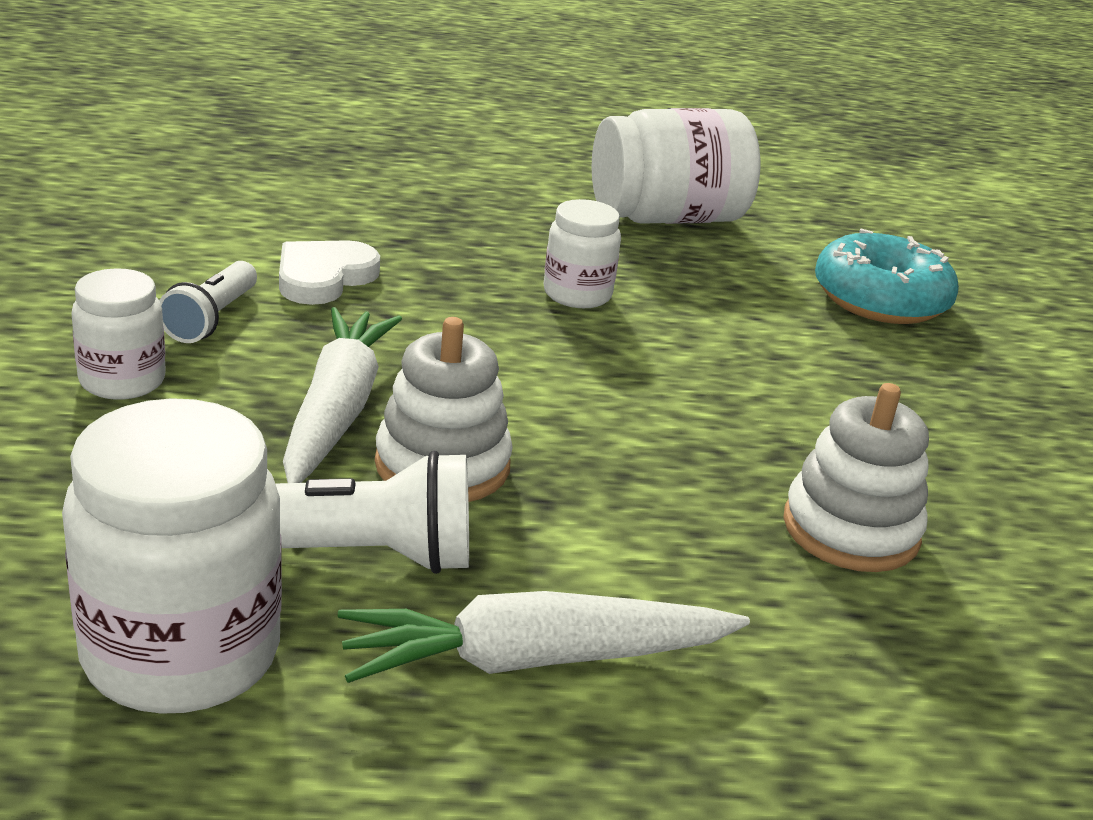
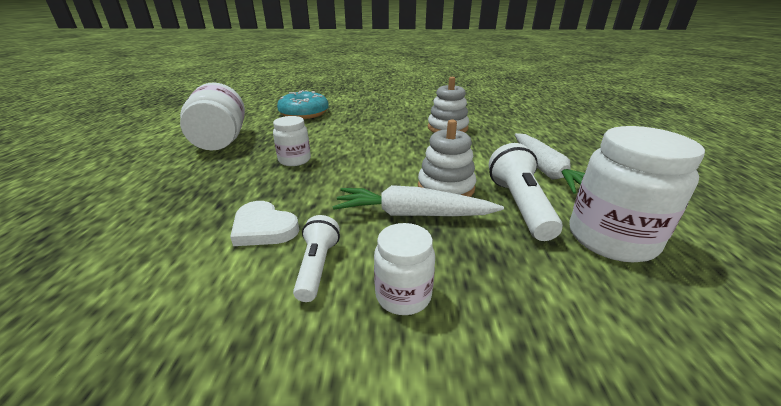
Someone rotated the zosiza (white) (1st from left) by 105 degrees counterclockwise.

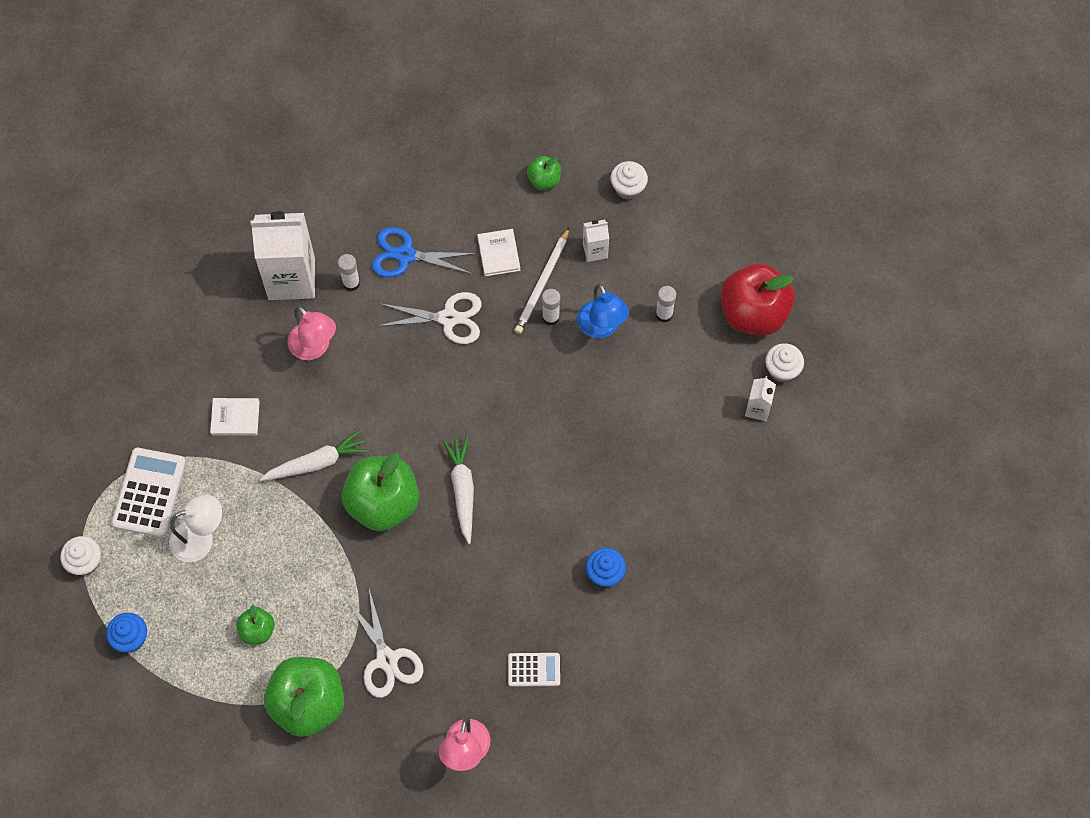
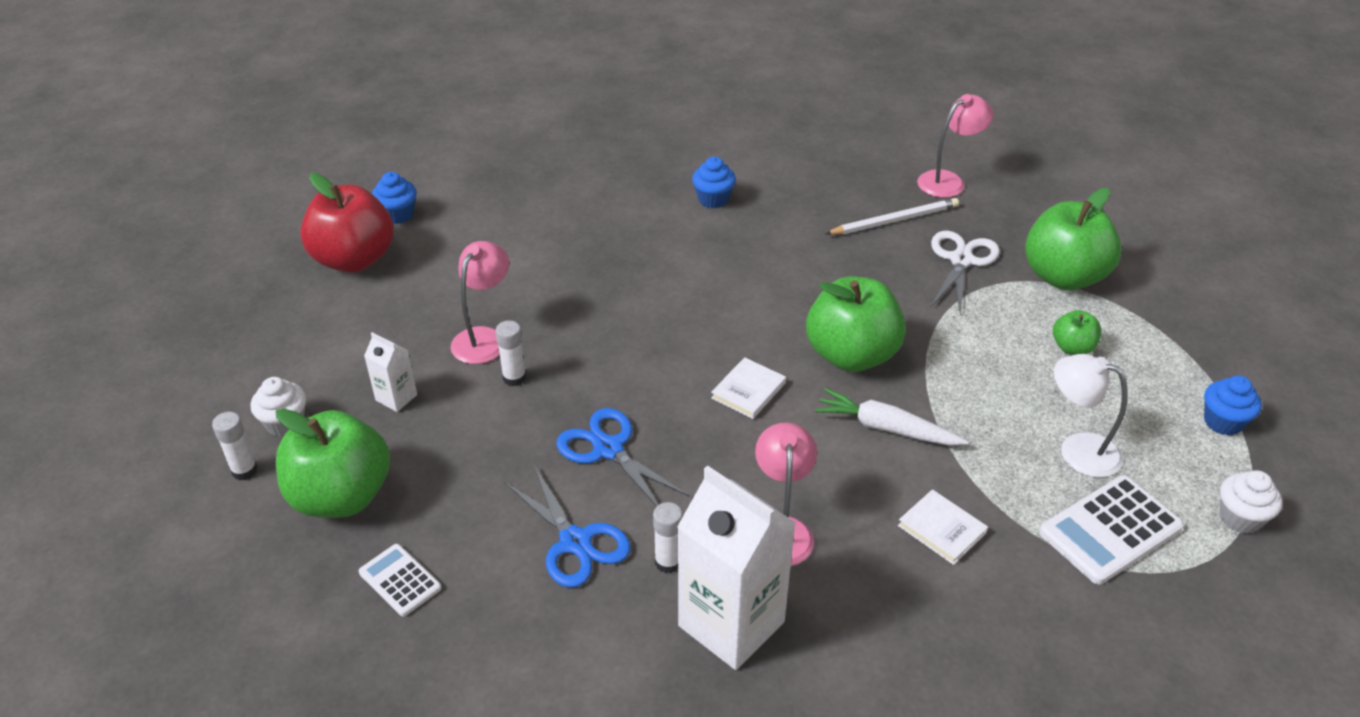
Someone carried the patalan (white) (3rd from left in the first image). Someone scaled the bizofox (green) (4th from left in the first image) by 2.06. Someone carried the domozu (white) (2nd from left in the first image). Someone repainted the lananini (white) (3rd from left), which became the lananini (blue) (1st from left). Someone repainted the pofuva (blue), which became the pofuva (pink) (1st from left). Someone repainted the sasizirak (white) (2nd from left), which became the sasizirak (blue) (2nd from left). Someone carried the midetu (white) (2nd from left in the first image). Someone carried the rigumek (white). Someone took away the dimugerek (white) (2nd from left). Someone took away the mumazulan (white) (3rd from left).

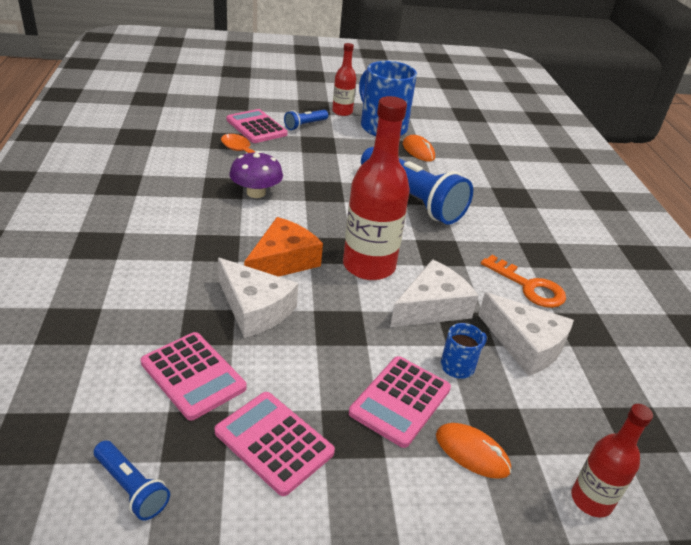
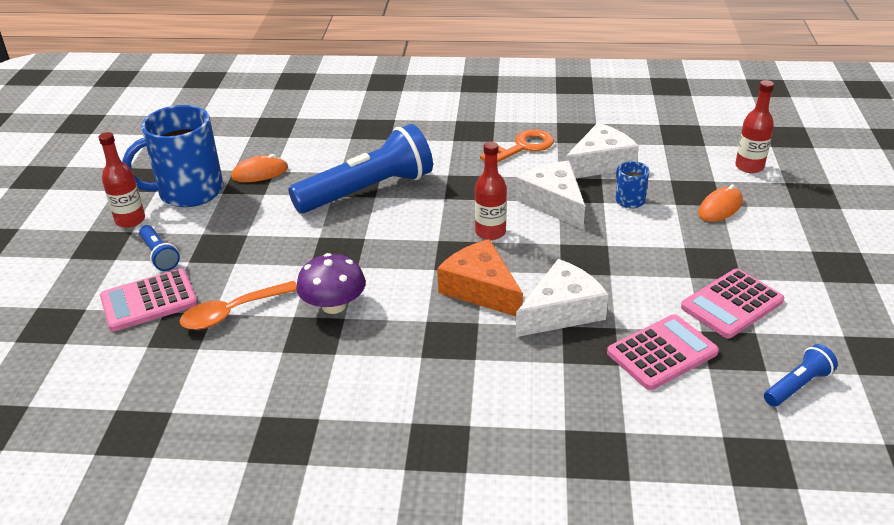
Someone scaled the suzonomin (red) (2nd from left) by 0.55. Someone took away the domozu (pink) (4th from left).

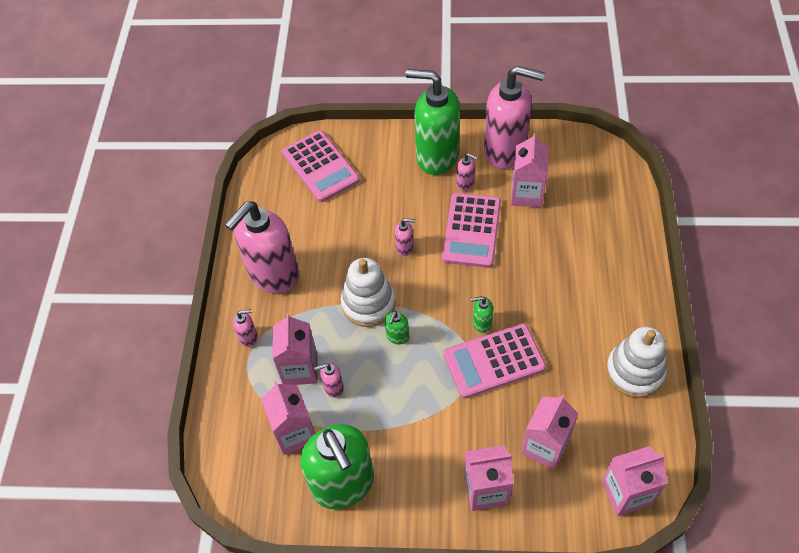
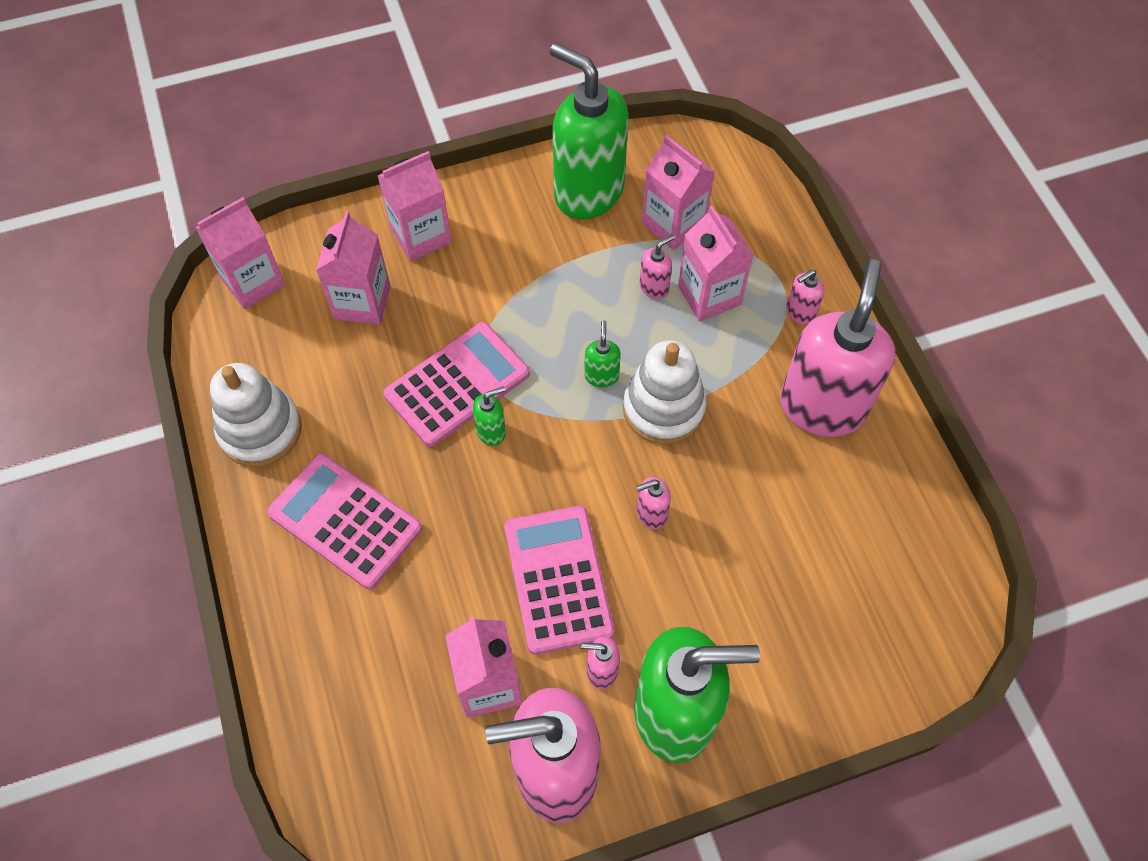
Someone carried the domozu (pink) (1st from left).

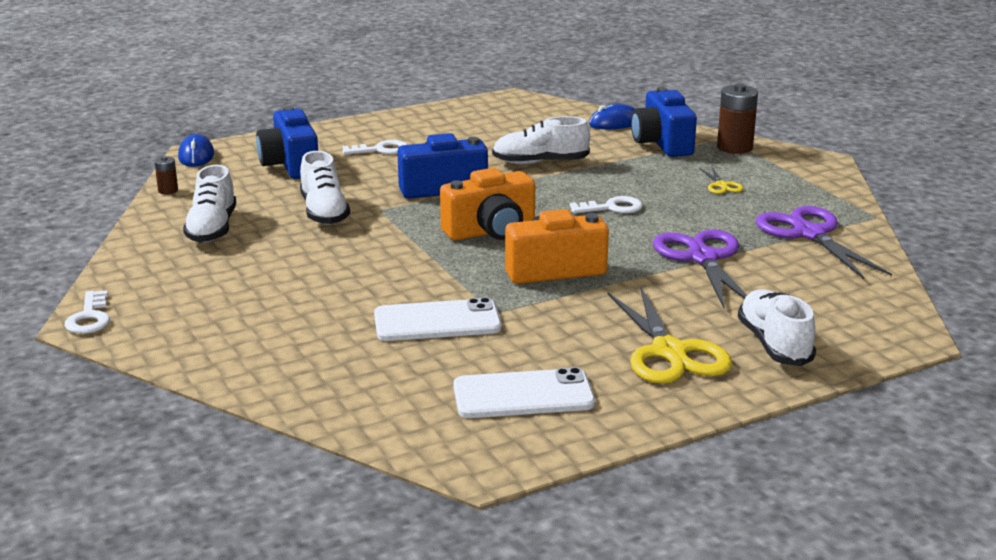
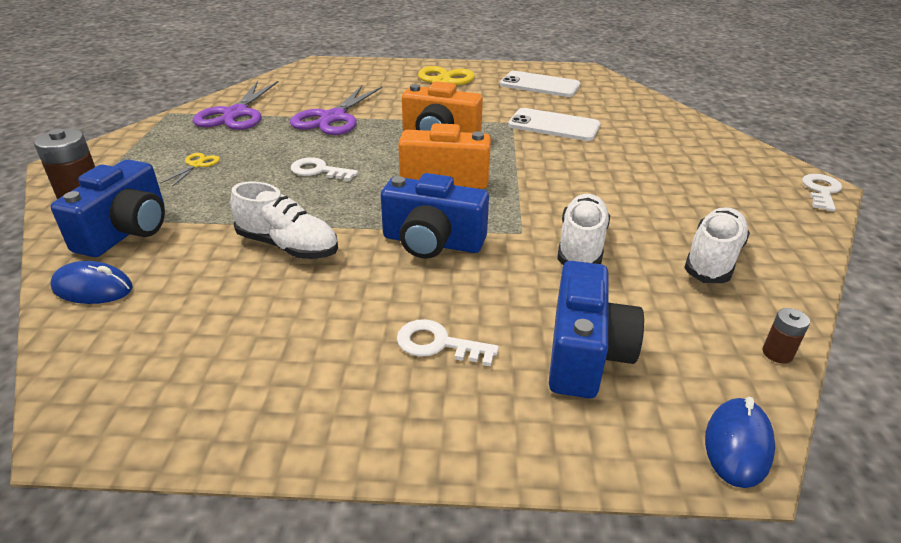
Someone took away the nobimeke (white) (4th from left).

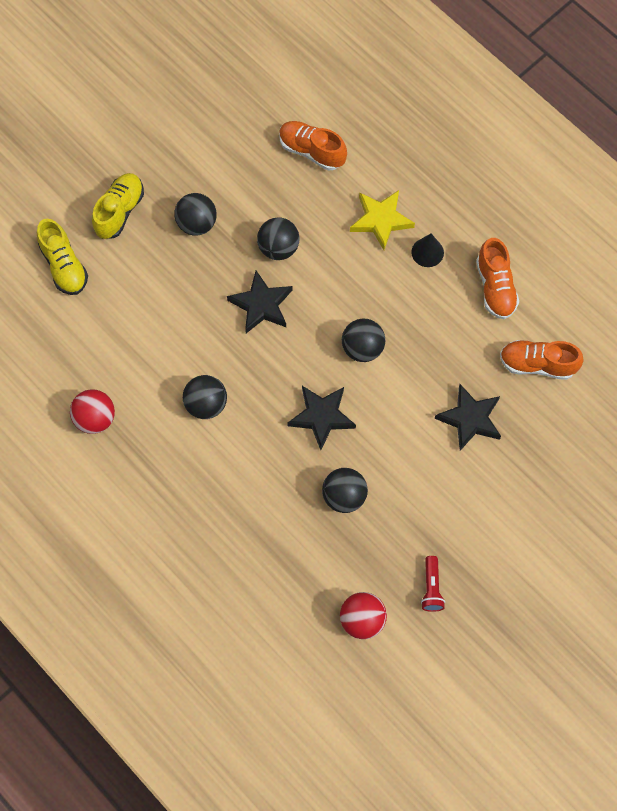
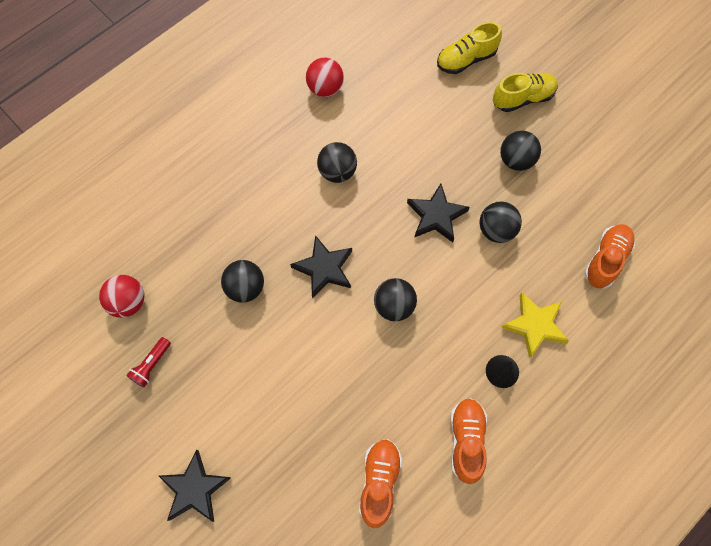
Someone rotated the zosiza (red) by 60 degrees counterclockwise. Someone carried the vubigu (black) (3rd from left in the first image). Someone rotated the nobimeke (orange) (2nd from left) by 105 degrees clockwise. Someone rotated the nobimeke (yellow) (2nd from left) by 45 degrees counterclockwise.

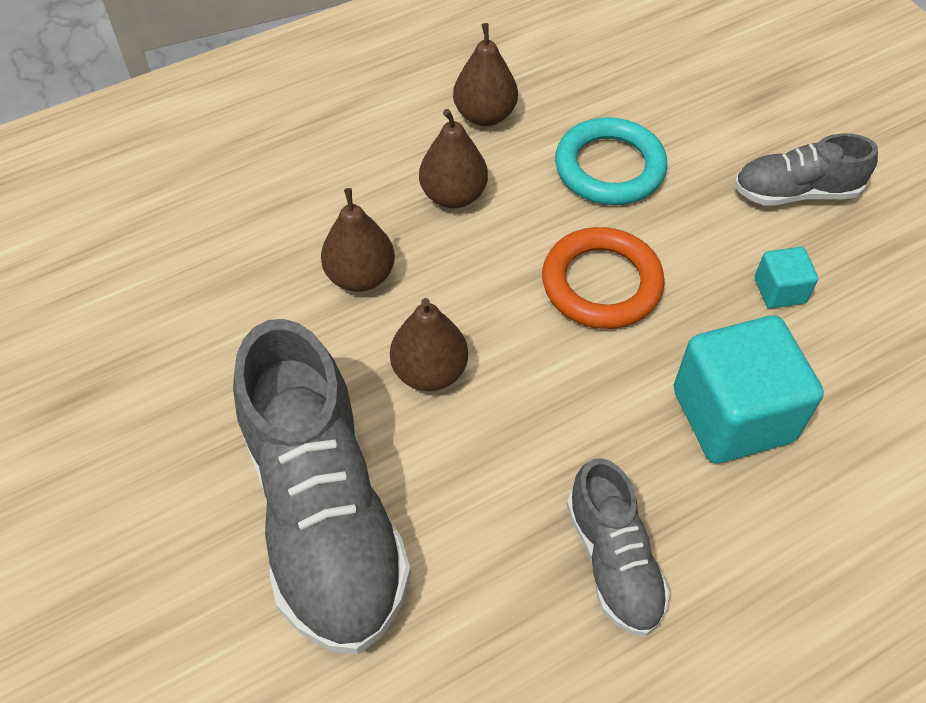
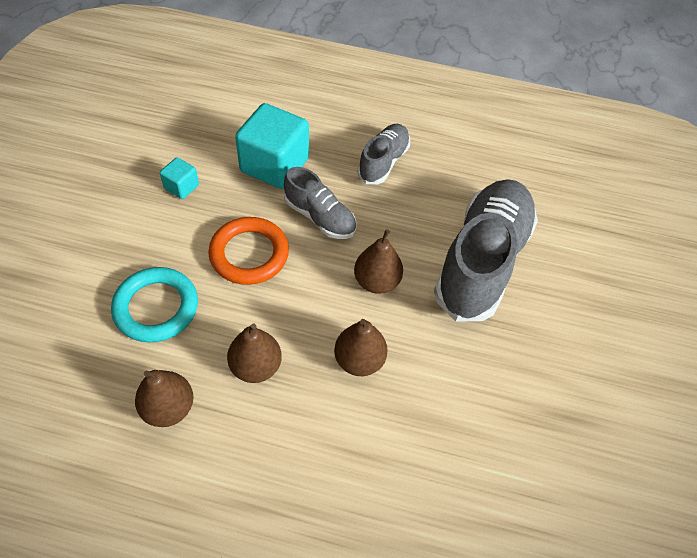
Someone carried the nobimeke (grey) (3rd from left in the first image).

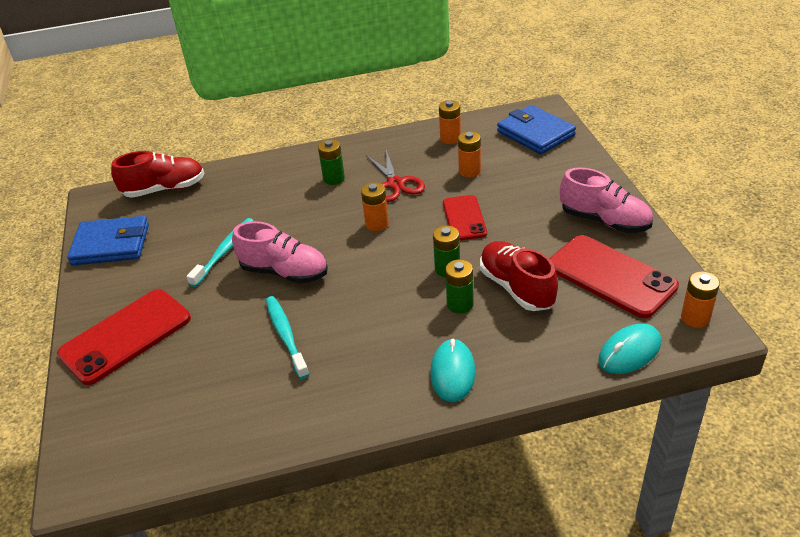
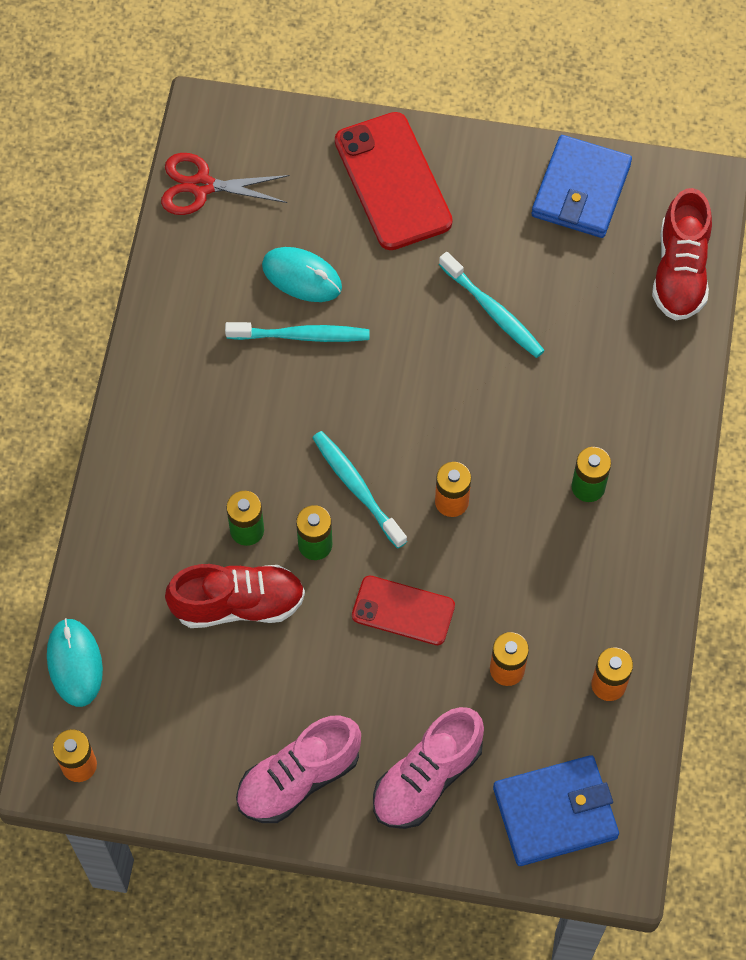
Someone carried the sasizirak (red). Someone carried the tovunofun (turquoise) (1st from left in the first image). Someone put down the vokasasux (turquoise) (2nd from left). Someone carried the nobimeke (pink) (1st from left in the first image). Someone took away the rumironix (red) (3rd from left).

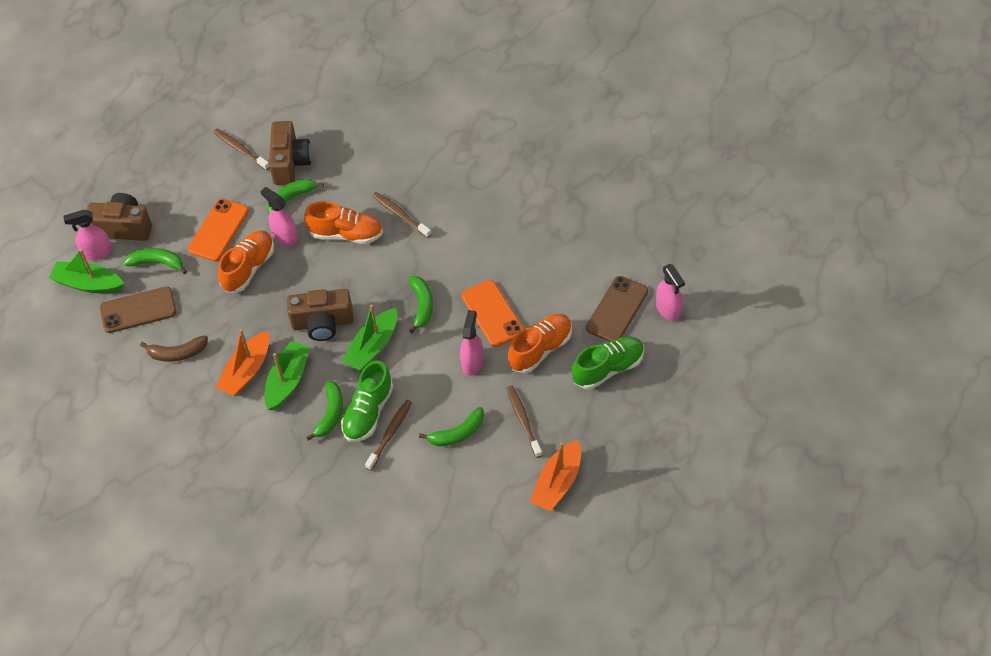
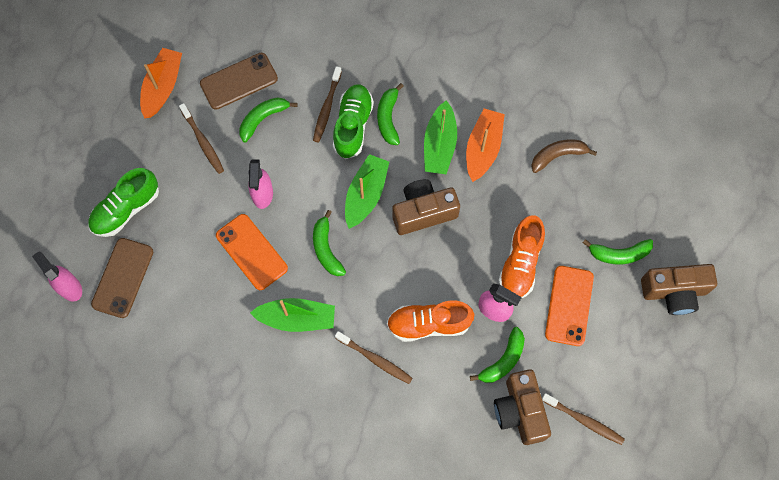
Someone carried the rumironix (brown) (1st from left in the first image). Someone carried the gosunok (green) (1st from left). Someone took away the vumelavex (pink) (1st from left). Someone took away the nobimeke (orange) (3rd from left).

